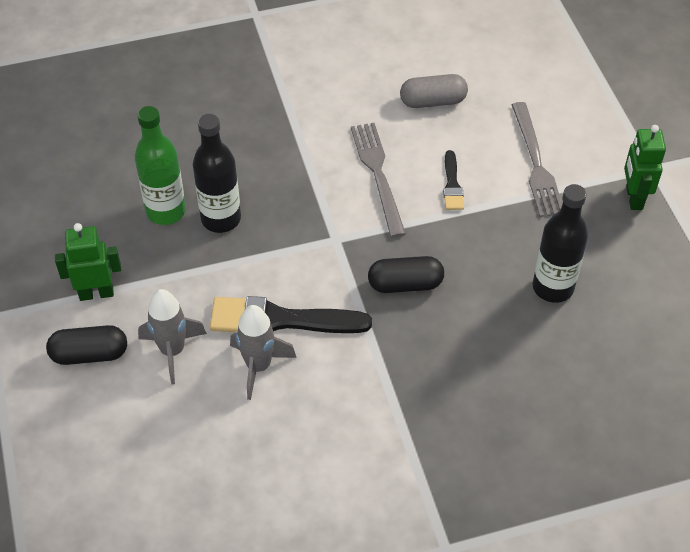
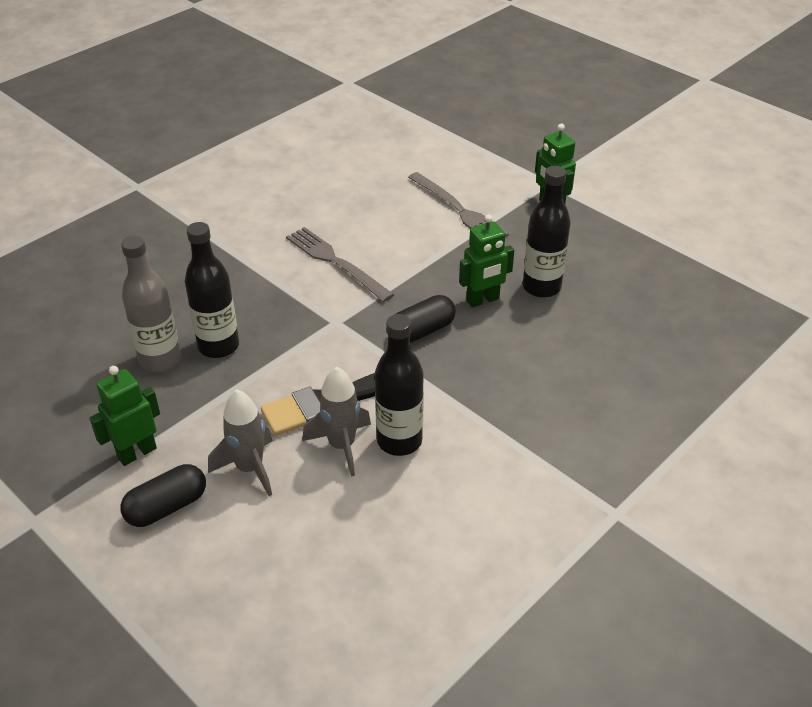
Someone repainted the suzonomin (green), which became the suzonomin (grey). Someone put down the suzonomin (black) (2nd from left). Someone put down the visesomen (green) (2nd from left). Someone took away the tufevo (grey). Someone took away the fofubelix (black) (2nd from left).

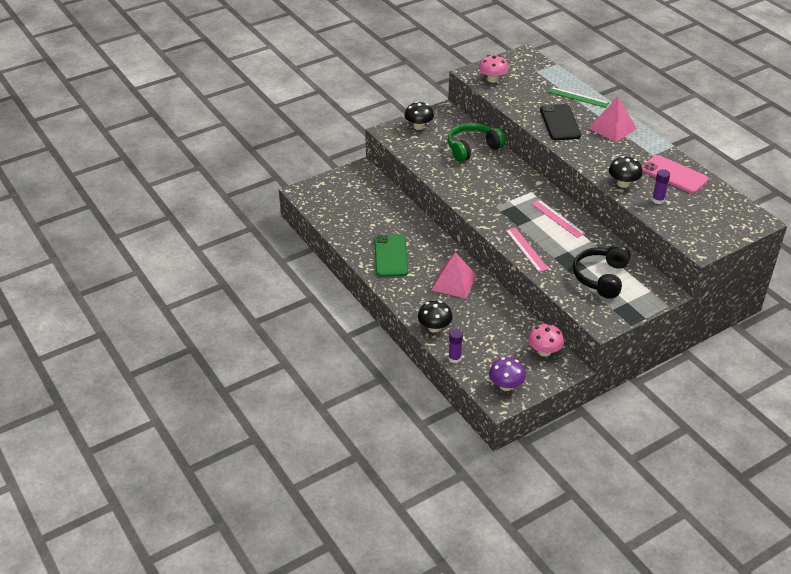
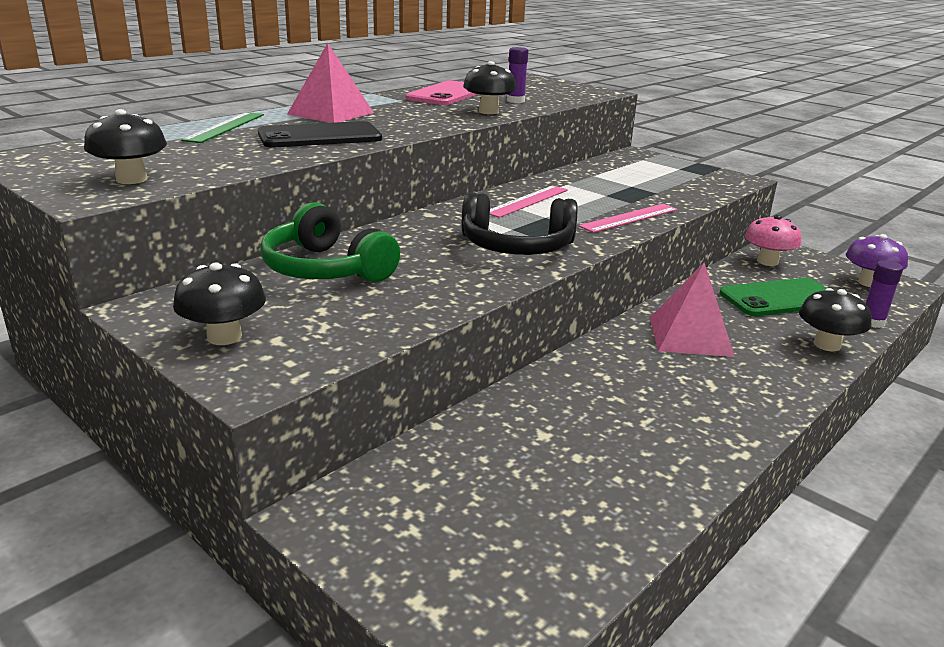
Someone repainted the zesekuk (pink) (1st from left), which became the zesekuk (black) (1st from left). Someone carried the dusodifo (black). Someone carried the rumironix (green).

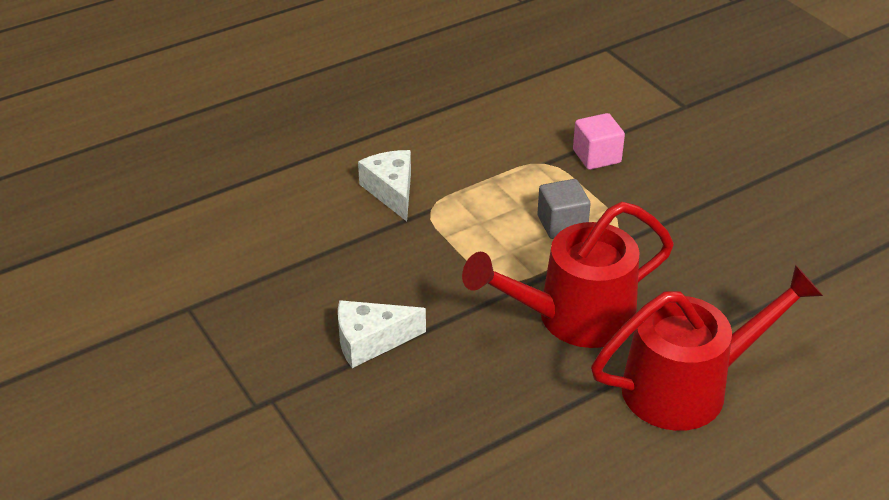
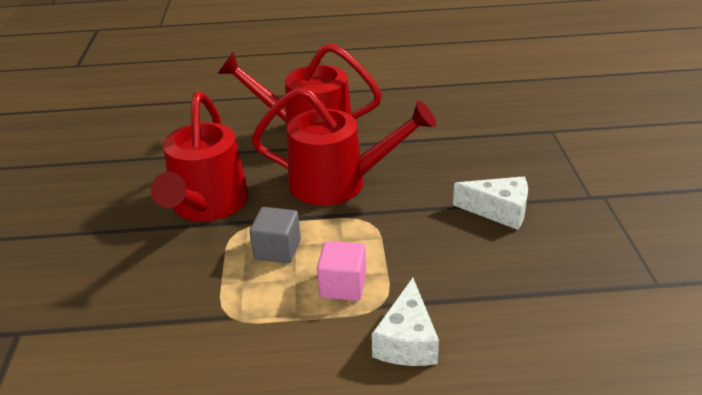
Someone put down the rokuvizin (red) (1st from left). Someone carried the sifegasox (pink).

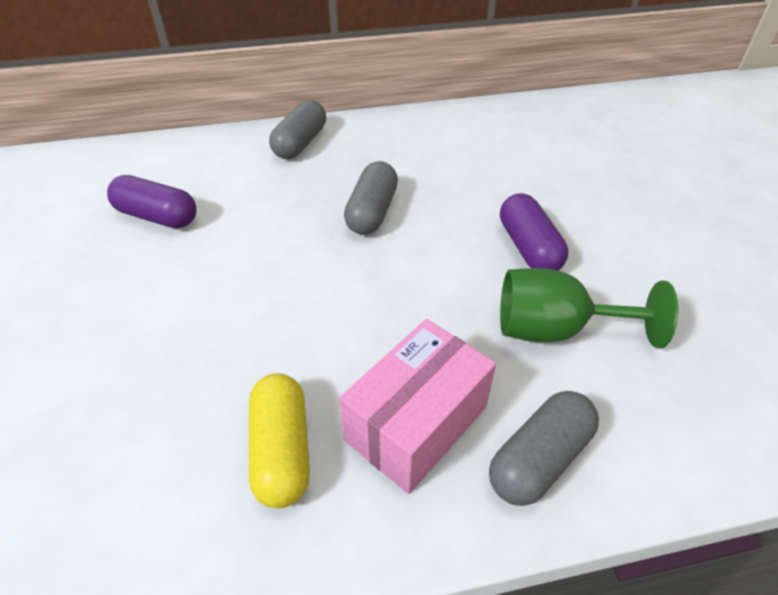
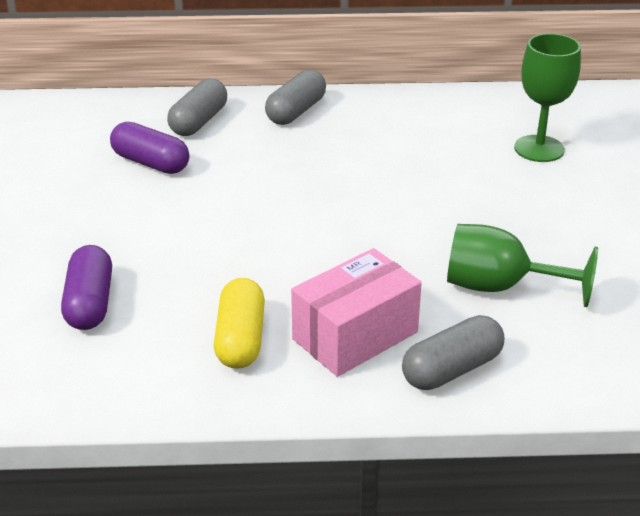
Someone carried the tufevo (purple) (2nd from left in the first image). Someone carried the tufevo (grey) (2nd from left in the first image). Someone put down the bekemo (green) (2nd from left).

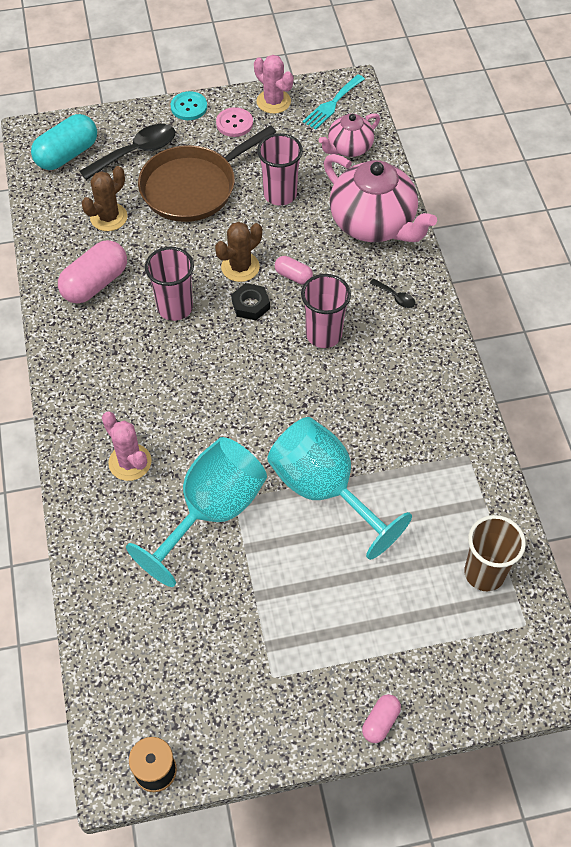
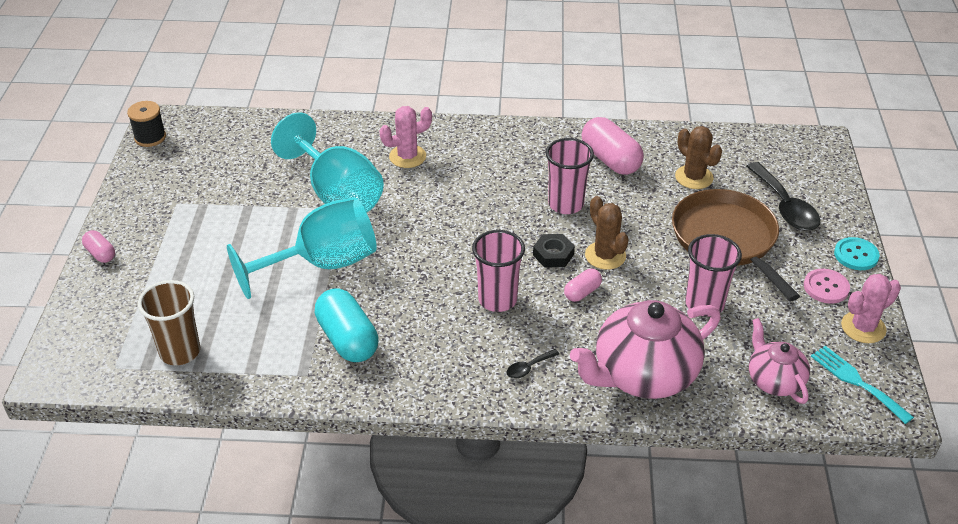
Someone carried the tufevo (turquoise).

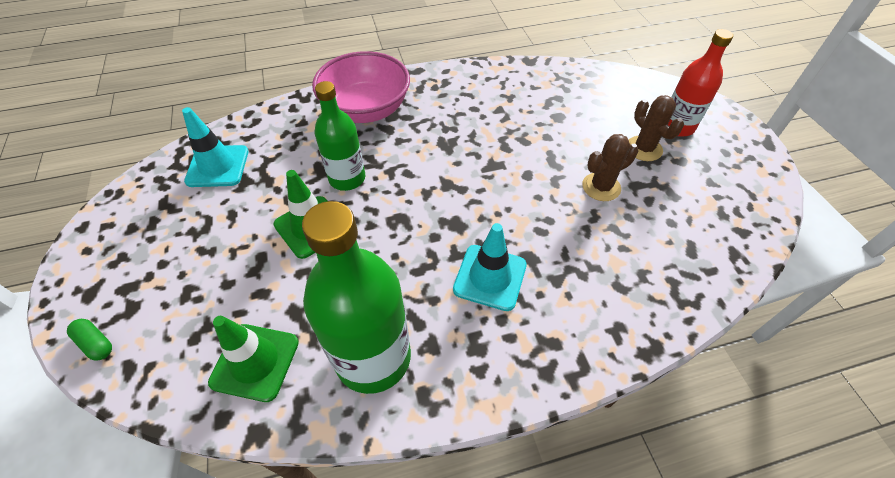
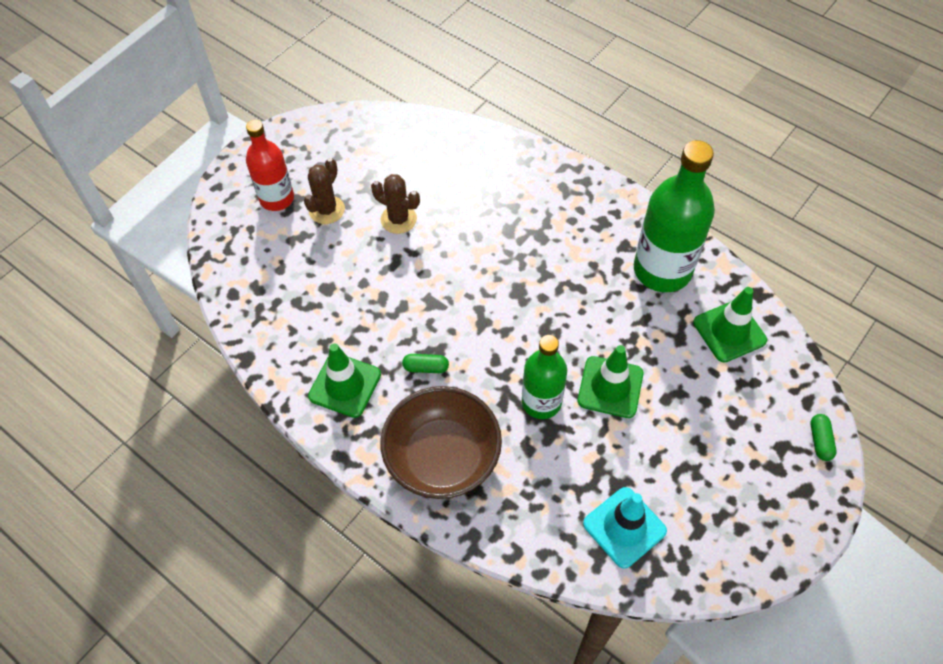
Someone put down the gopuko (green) (1st from left). Someone repainted the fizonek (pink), which became the fizonek (brown). Someone put down the tufevo (green) (1st from left). Someone took away the gopuko (turquoise) (2nd from left).

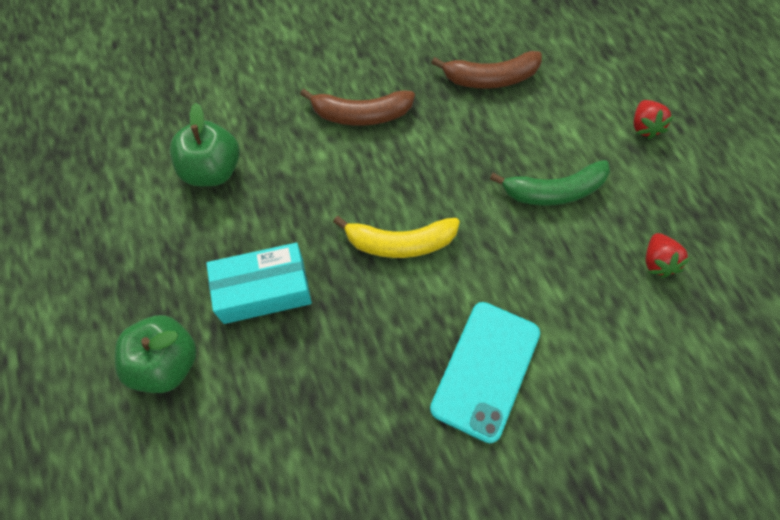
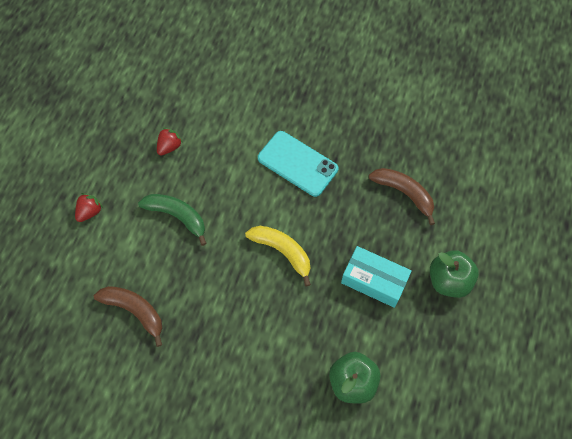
Someone rotated the rumironix (turquoise) by 60 degrees clockwise. Someone carried the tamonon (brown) (1st from left in the first image).

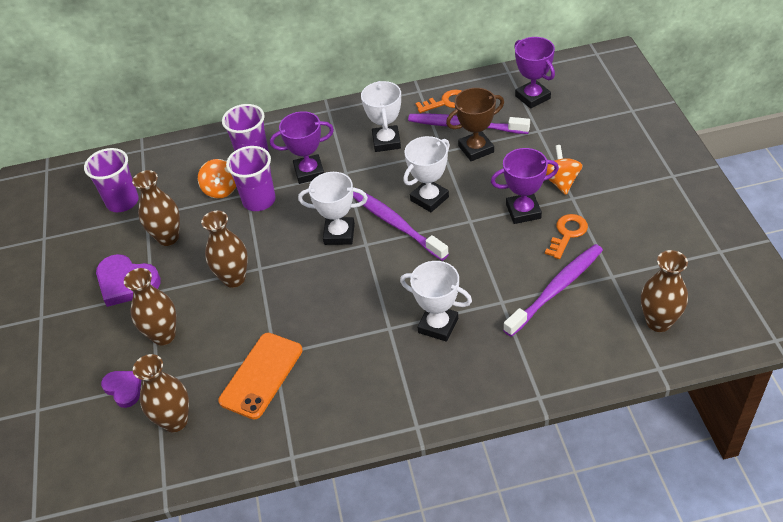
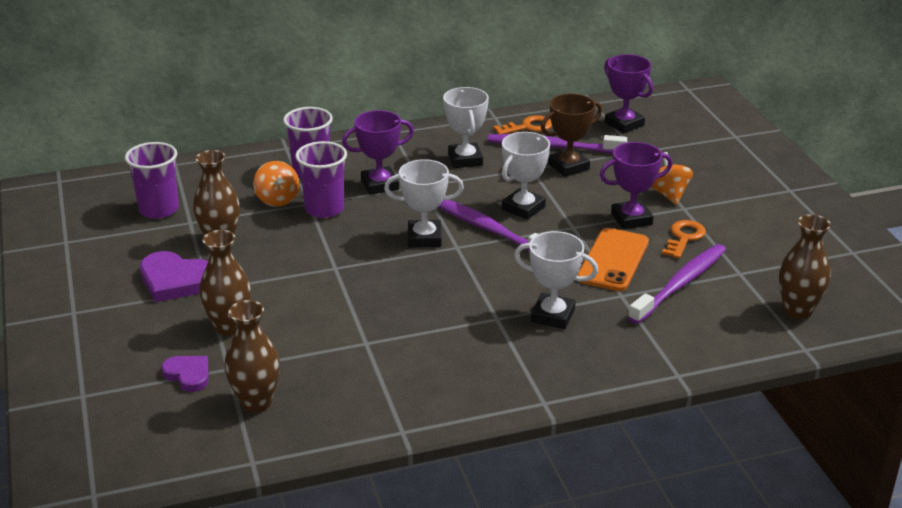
Someone carried the rumironix (orange). Someone took away the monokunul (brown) (4th from left).

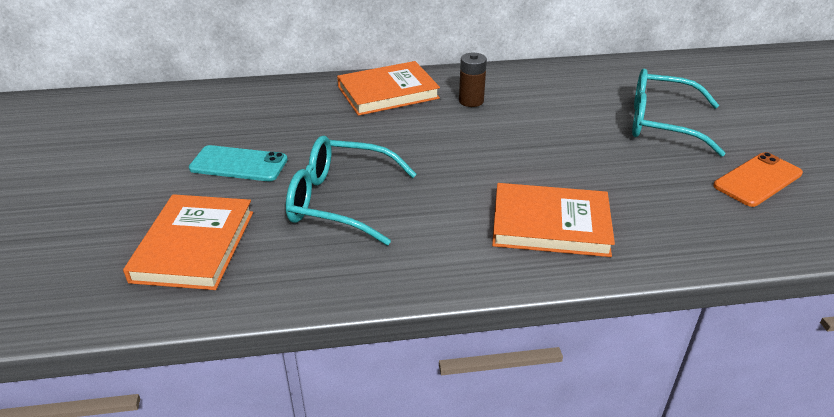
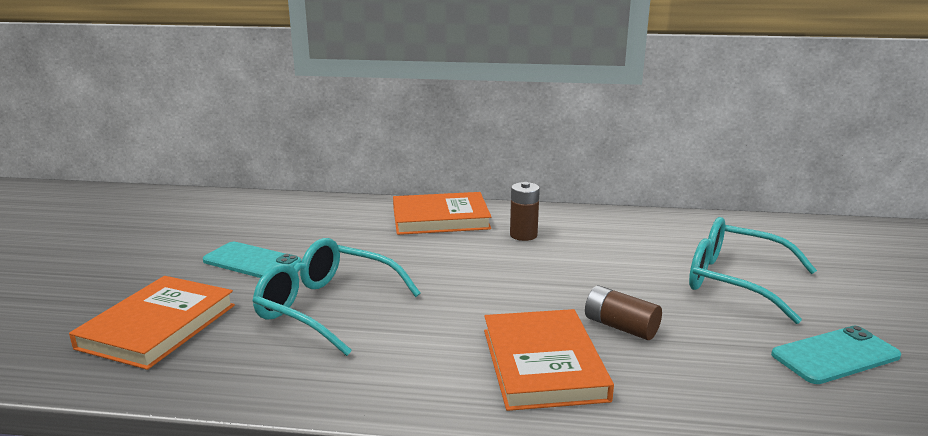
Someone rotated the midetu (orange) (3rd from left) by 60 degrees clockwise. Someone put down the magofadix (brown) (2nd from left). Someone repainted the rumironix (orange), which became the rumironix (turquoise) (2nd from left).

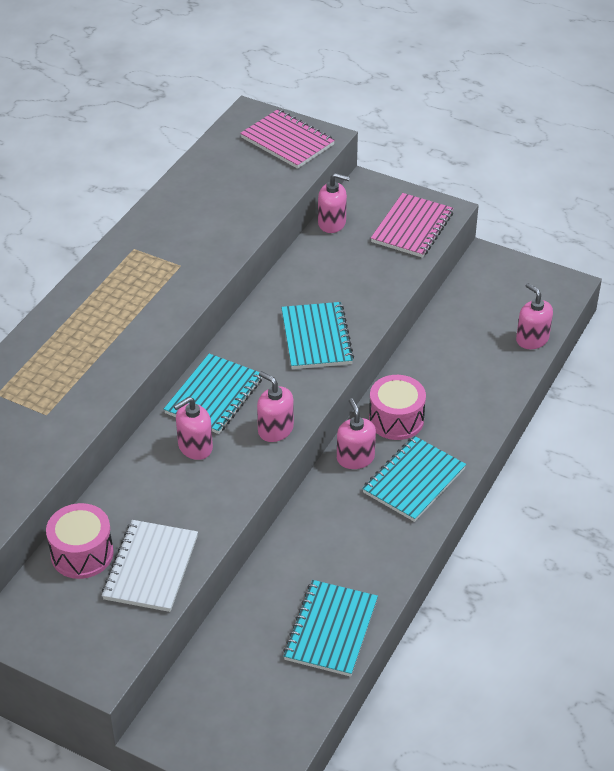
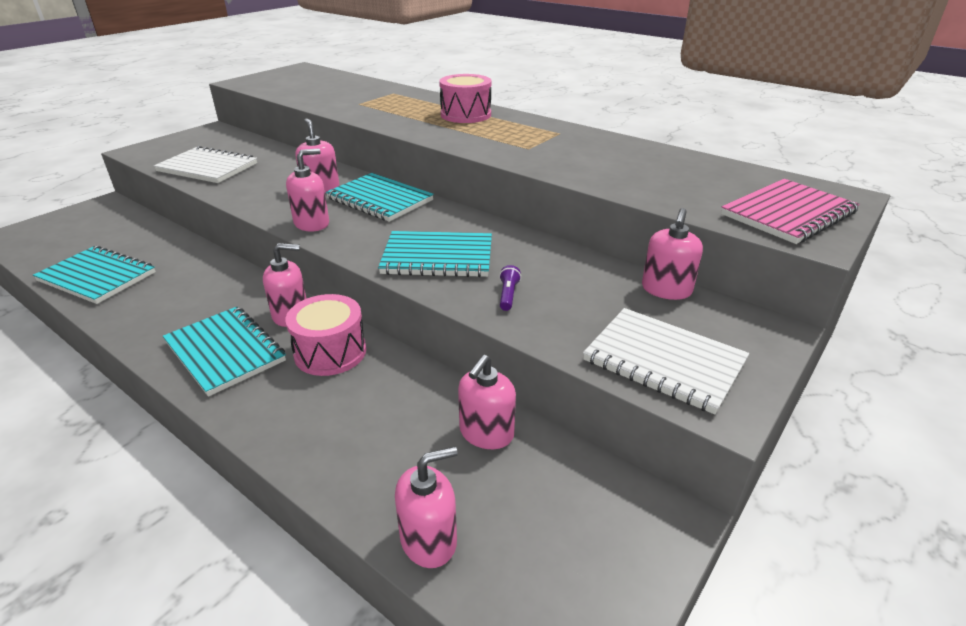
Someone carried the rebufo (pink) (1st from left in the first image). Someone put down the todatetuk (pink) (5th from left). Someone put down the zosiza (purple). Someone repainted the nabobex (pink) (2nd from left), which became the nabobex (white) (2nd from left).

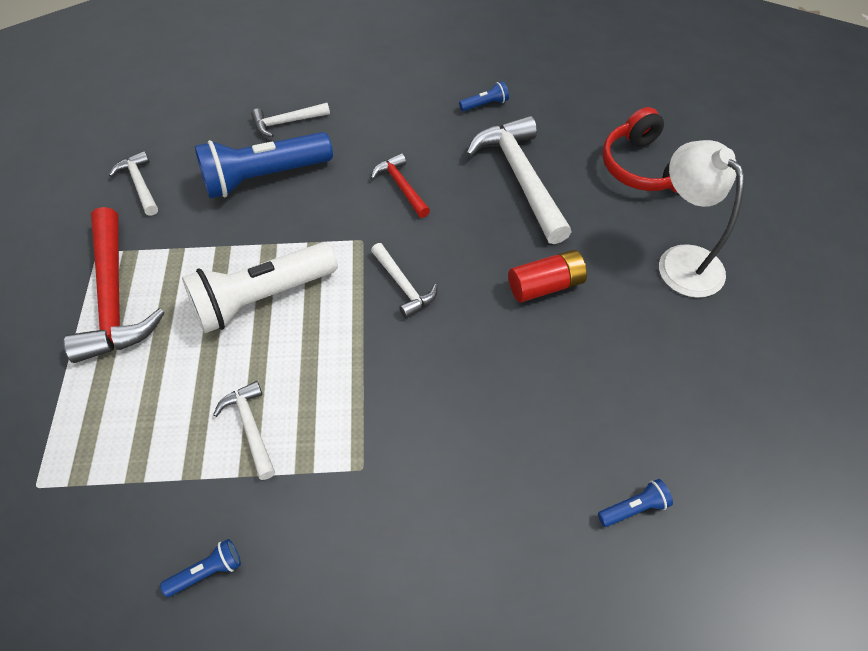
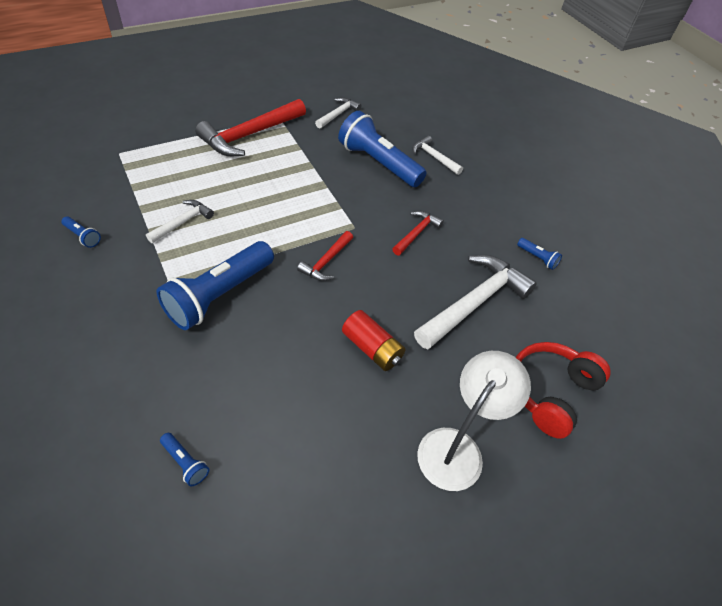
Someone put down the zosiza (blue) (3rd from left). Someone repainted the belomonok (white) (4th from left), which became the belomonok (red) (2nd from left). Someone took away the zosiza (white).

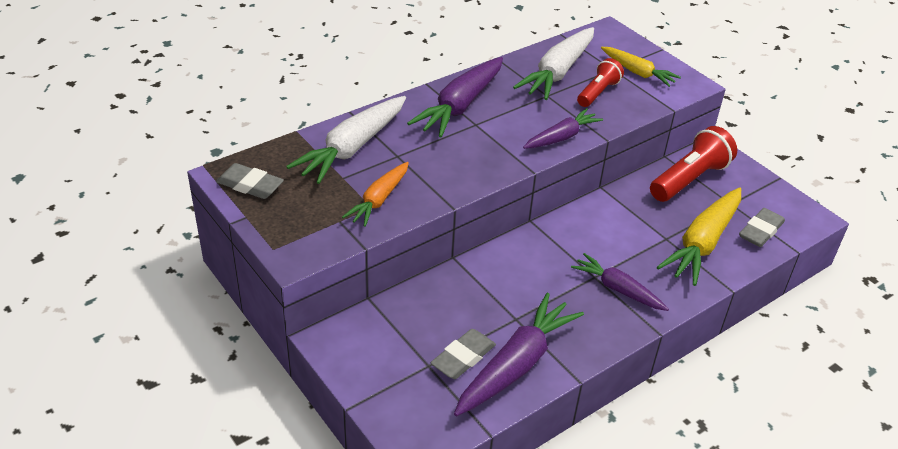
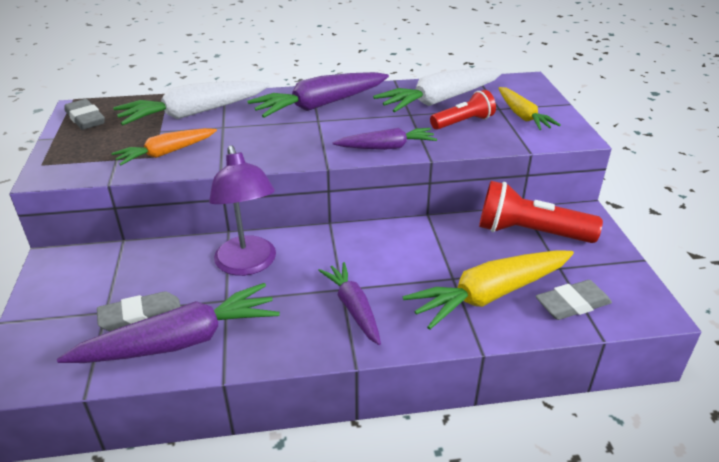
Someone put down the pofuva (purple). Someone rotated the zosiza (red) (2nd from left) by 150 degrees counterclockwise.

